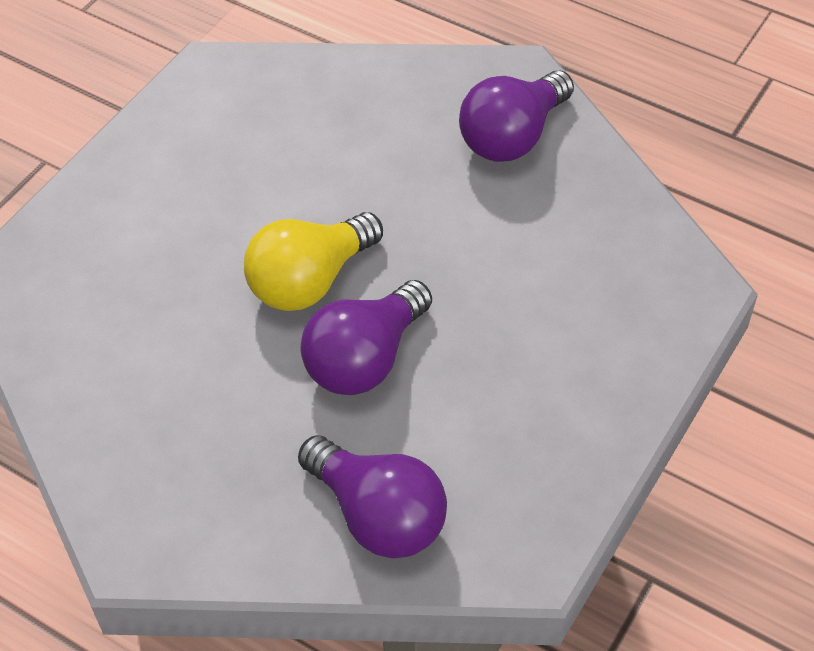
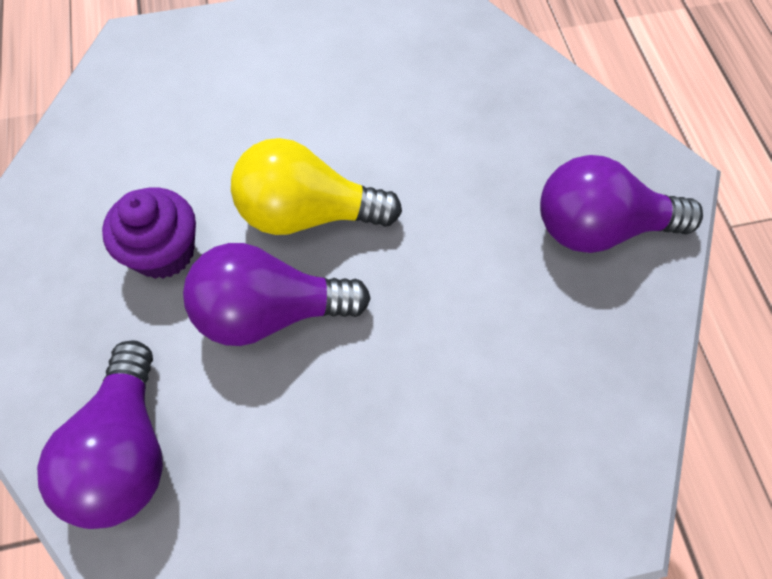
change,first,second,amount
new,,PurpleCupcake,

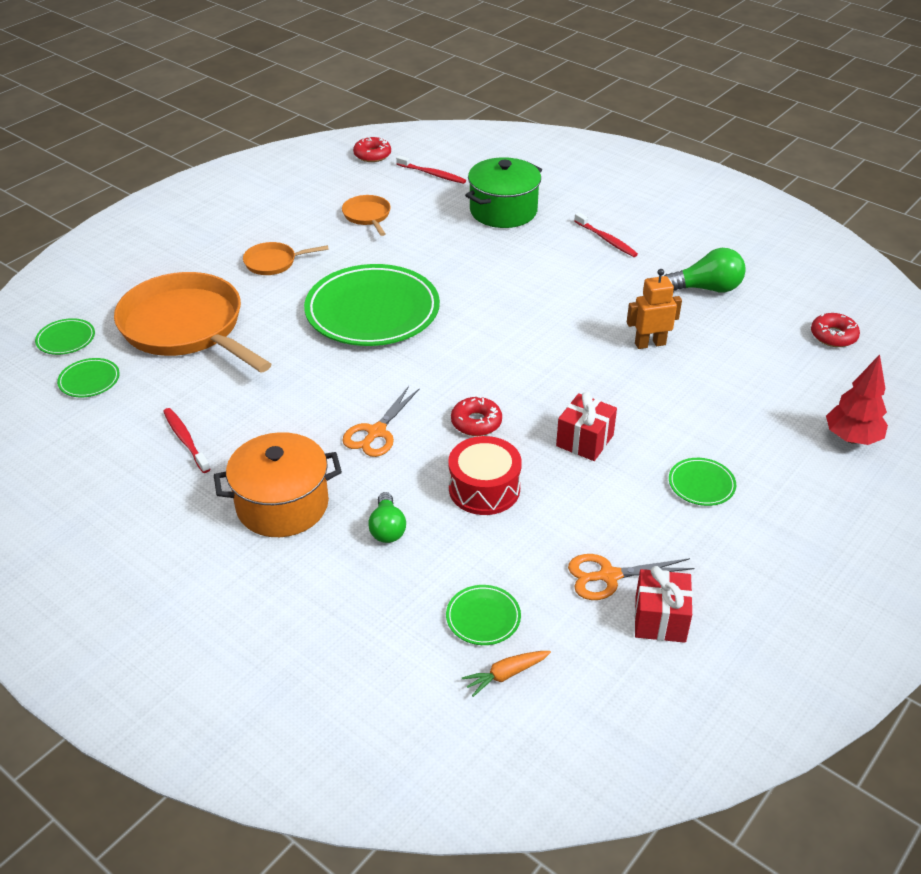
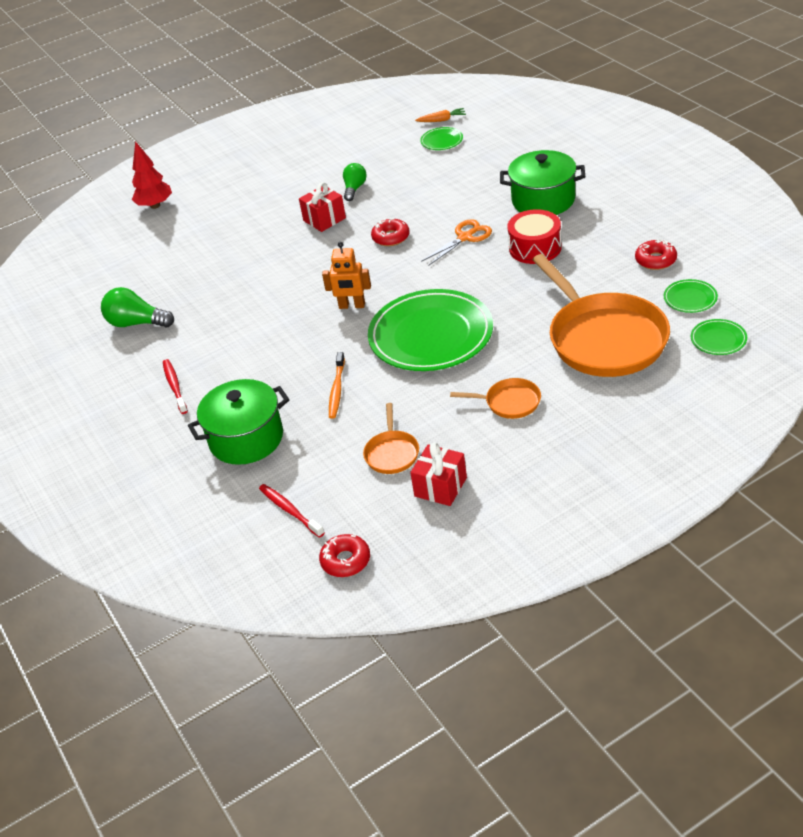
change,first,second,amount
shifted,OrangeRobot,,
shifted,RedDonut (no. 3 from left),,
gone,RedToothbrush (no. 1 from left),,
repainted,OrangePot,GreenPot (no. 2 from left),
shifted,RedDrum,,
gone,GreenPlate (no. 5 from left),,
shifted,GreenLightBulb (no. 1 from left in the first image),GreenLightBulb (no. 2 from left),
gone,OrangeScissors (no. 2 from left),,
shifted,RedGift (no. 2 from left),,
new,,OrangeToothbrush,

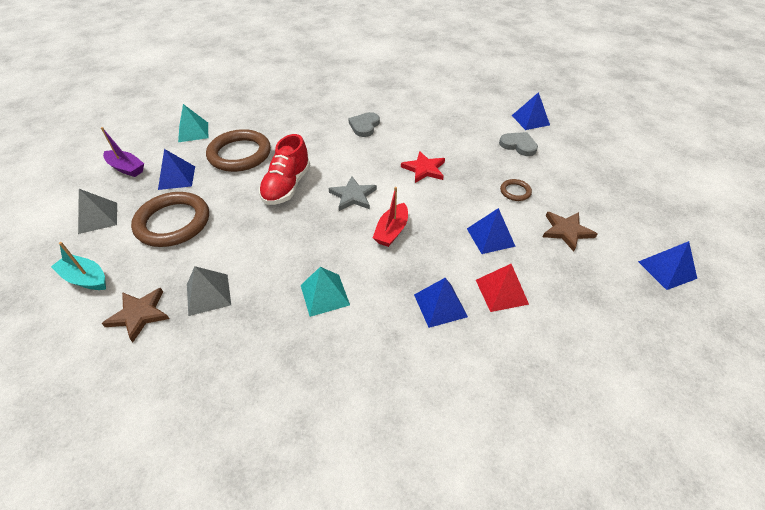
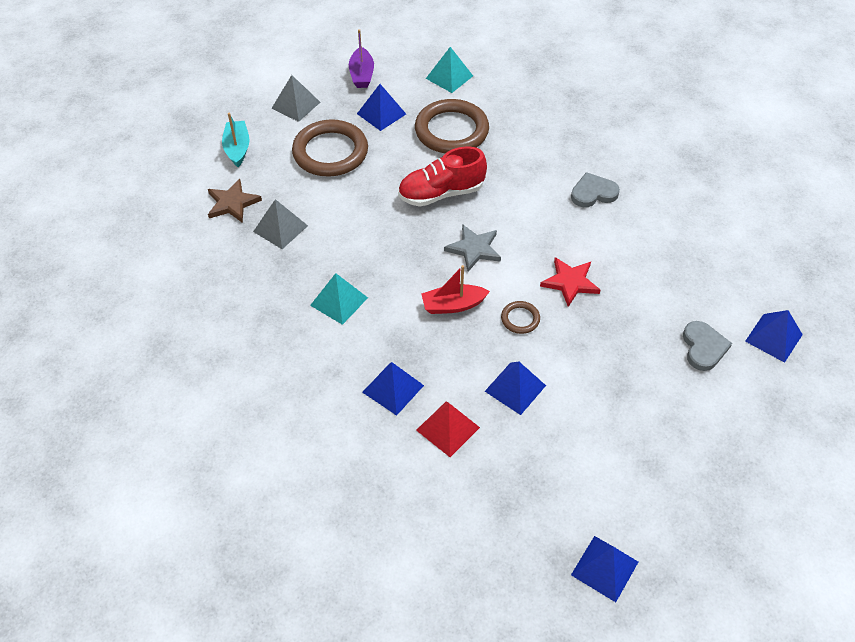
change,first,second,amount
shifted,BrownRing (no. 3 from left),,
gone,BrownStar (no. 2 from left),,

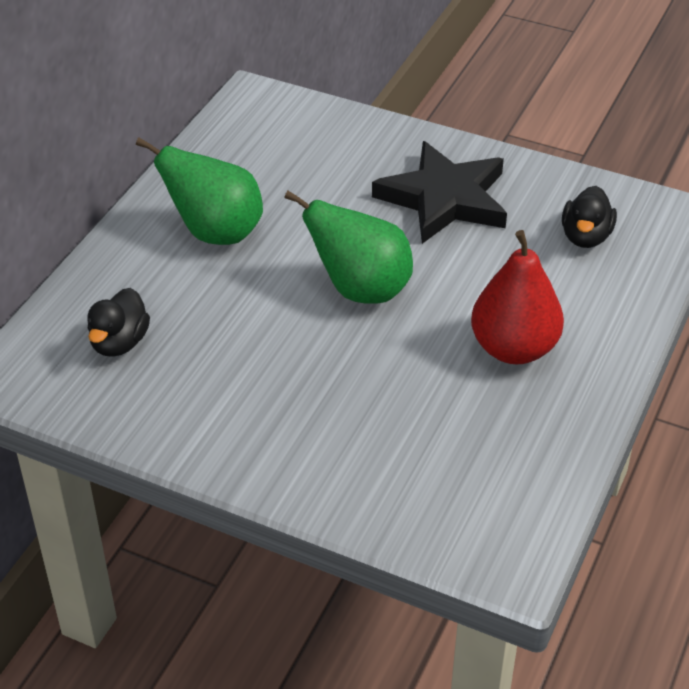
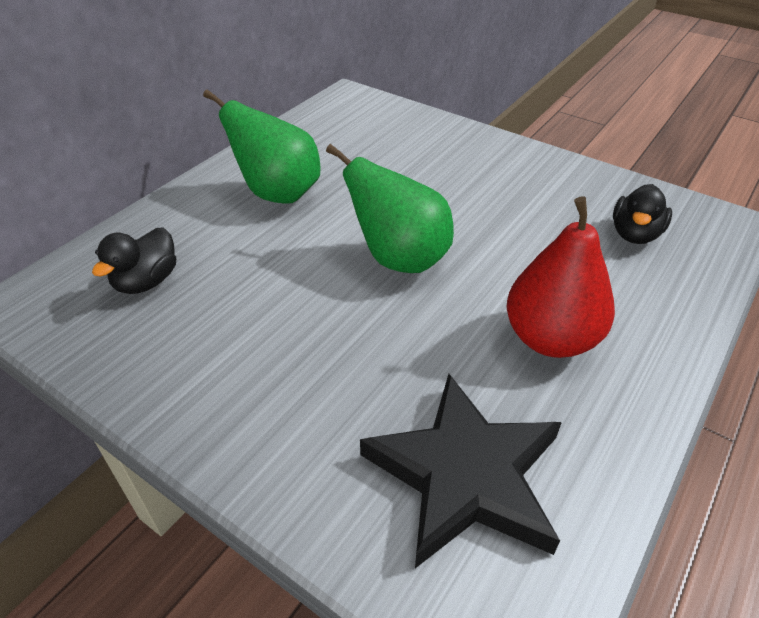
change,first,second,amount
shifted,BlackStar,,

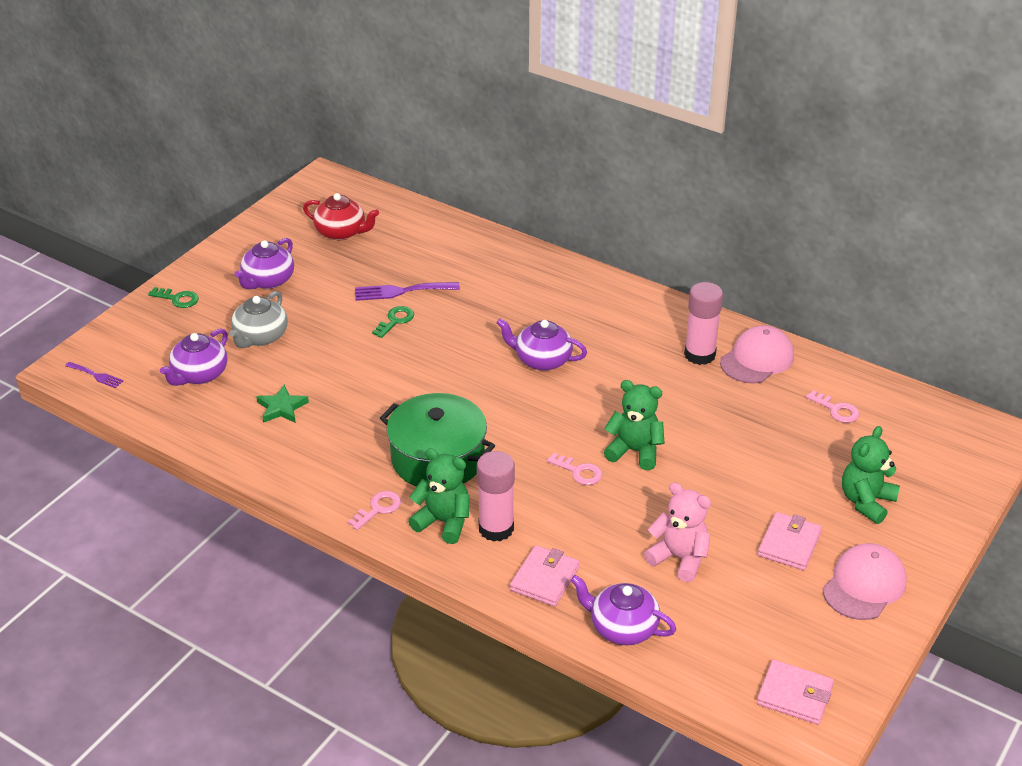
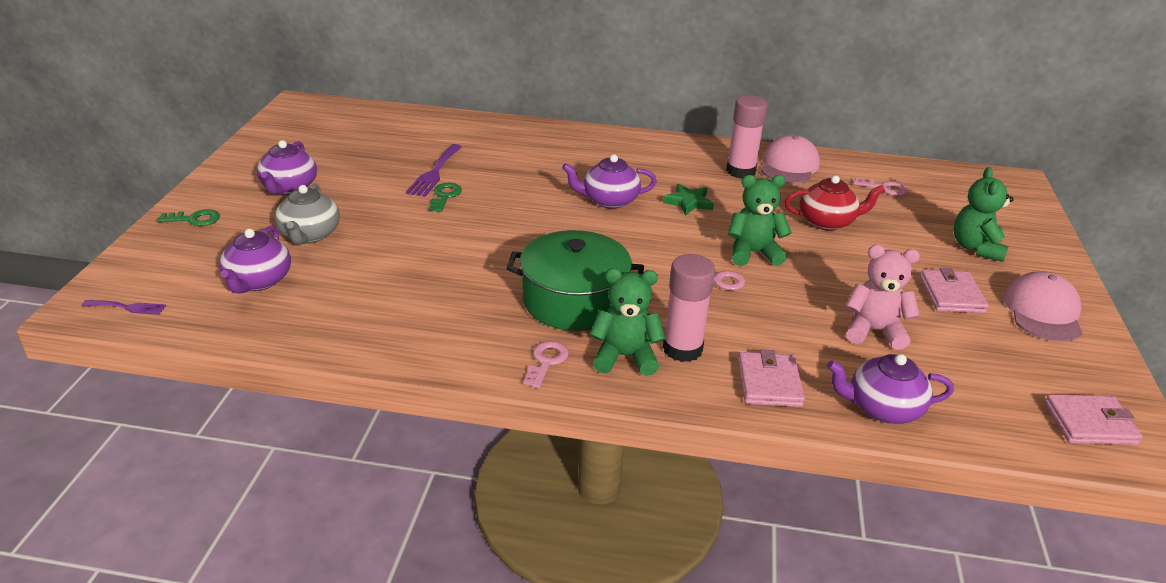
change,first,second,amount
shifted,RedTeapot,,
rotated,PurpleFork (no. 2 from left),,45 degrees counterclockwise
shifted,GreenStar,,

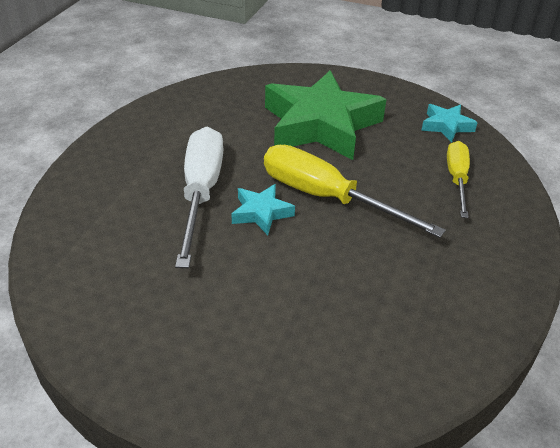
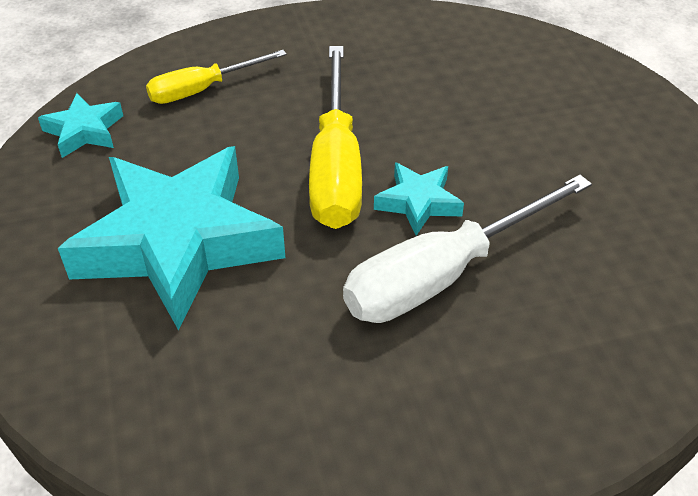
change,first,second,amount
repainted,GreenStar,TurquoiseStar (no. 2 from left),

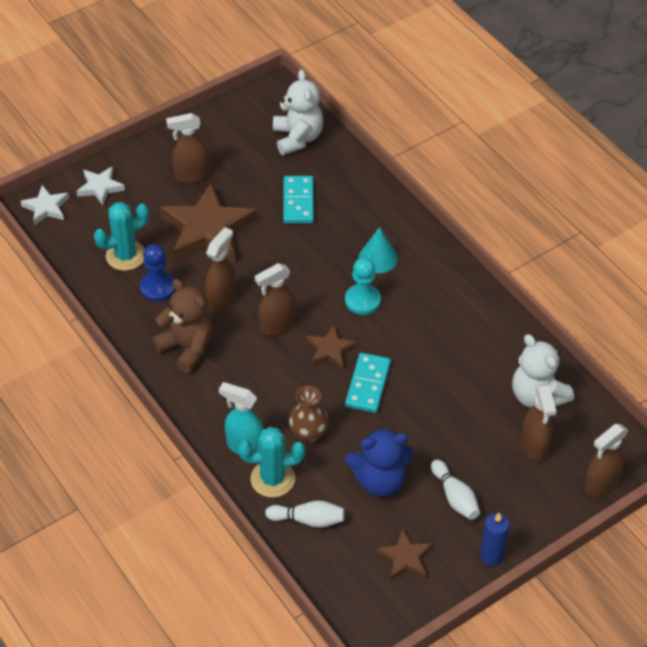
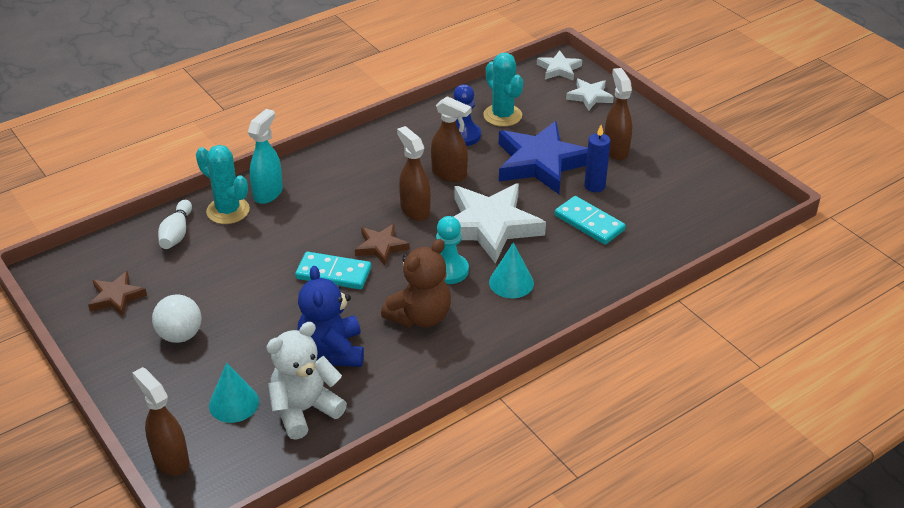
change,first,second,amount
gone,WhiteTeddyBear (no. 1 from left),,
rotated,TurquoiseDomino (no. 1 from left in the first image),TurquoiseDomino (no. 2 from left),45 degrees clockwise
repainted,BrownStar (no. 1 from left),BlueStar,
shifted,BrownTeddyBear,,
swapped,BrownSprayBottle (no. 4 from left),TurquoiseCone (no. 1 from left),
gone,BrownVase,,
rotated,TurquoiseCactus (no. 2 from left in the first image),TurquoiseCactus (no. 1 from left),45 degrees counterclockwise
shifted,BlueTeddyBear,,
swapped,WhiteBowlingPin (no. 2 from left),WhiteBall,
shifted,BlueCandle,,
new,,WhiteStar (no. 1 from left),

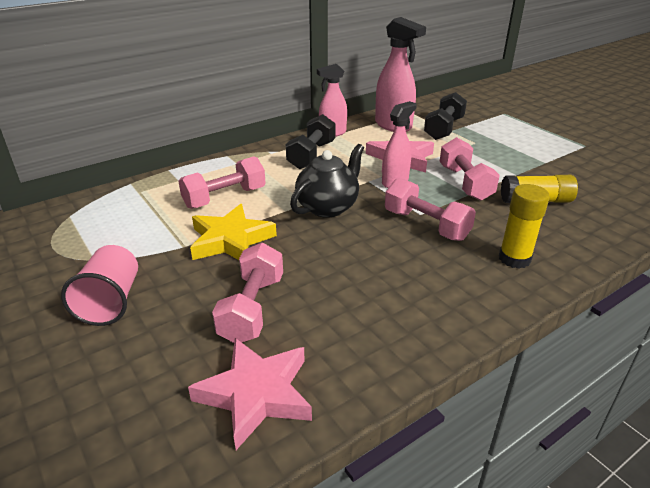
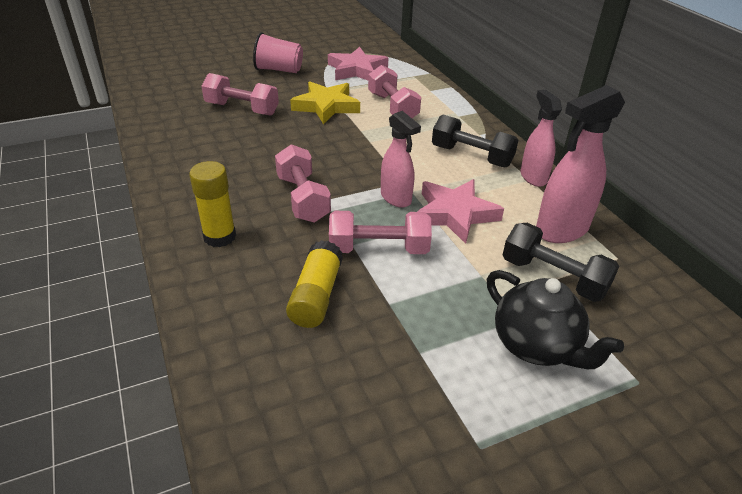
change,first,second,amount
shifted,BlackTeapot,,
rotated,PinkDumbbell (no. 3 from left in the first image),PinkDumbbell (no. 2 from left),75 degrees counterclockwise
shifted,PinkStar (no. 1 from left),,

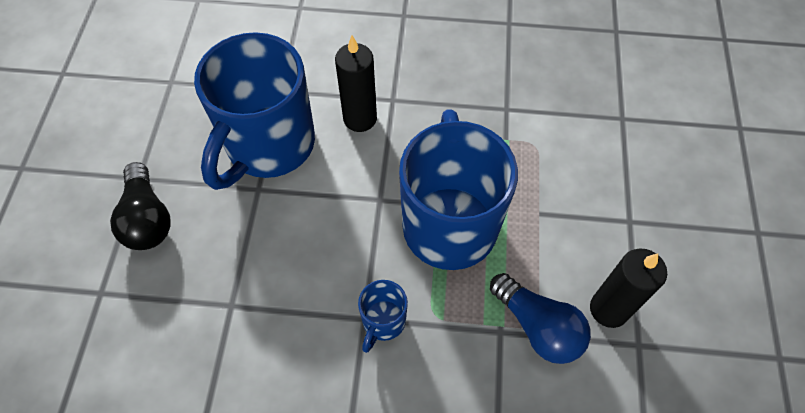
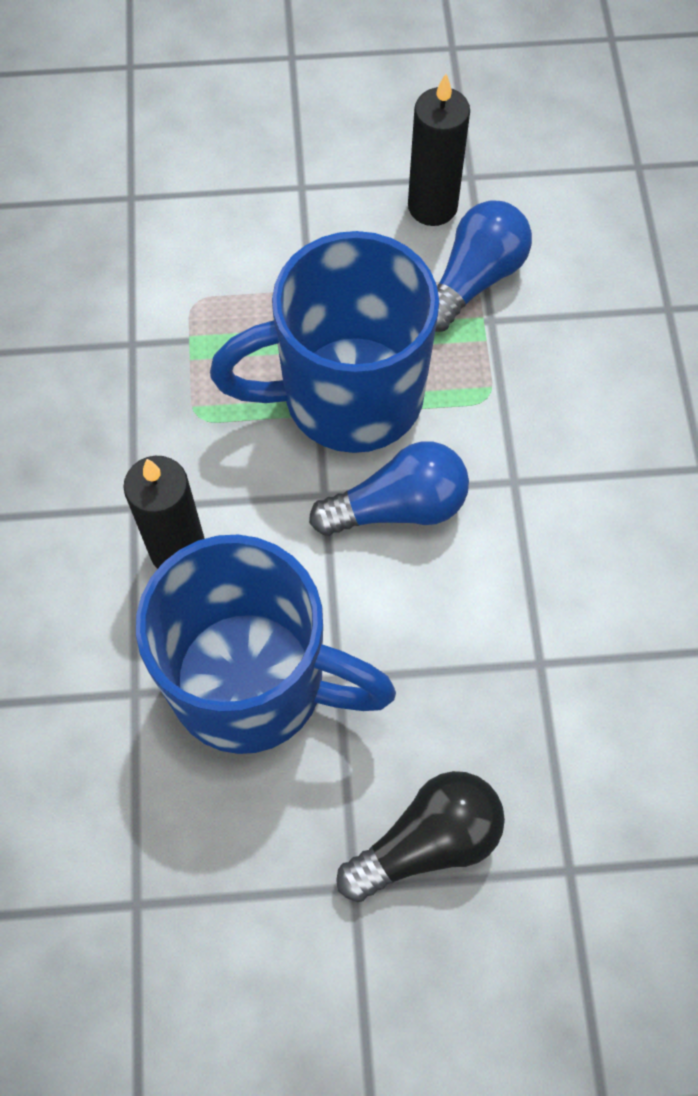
change,first,second,amount
gone,BlueMug (no. 2 from left),,
new,,BlueLightBulb (no. 1 from left),

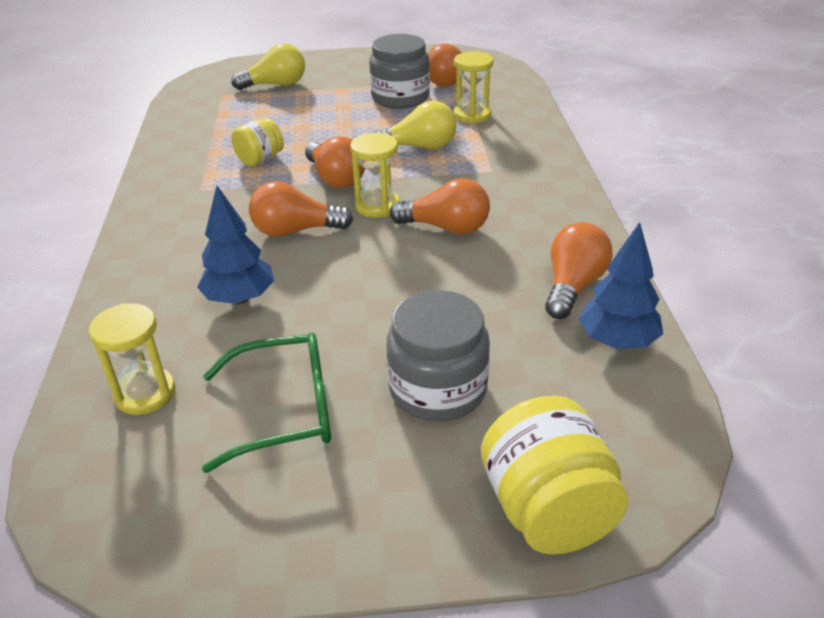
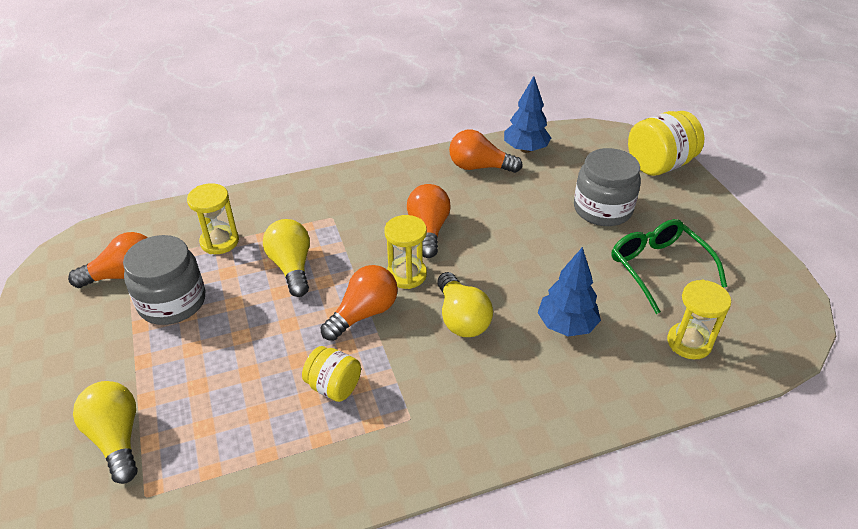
change,first,second,amount
repainted,OrangeLightBulb (no. 1 from left),YellowLightBulb (no. 3 from left),

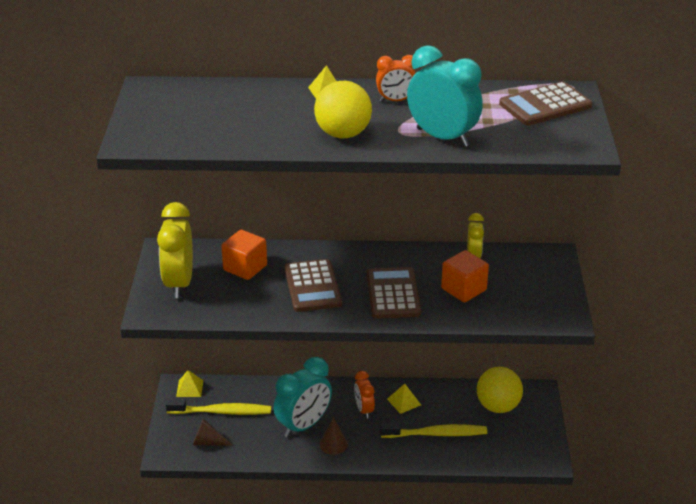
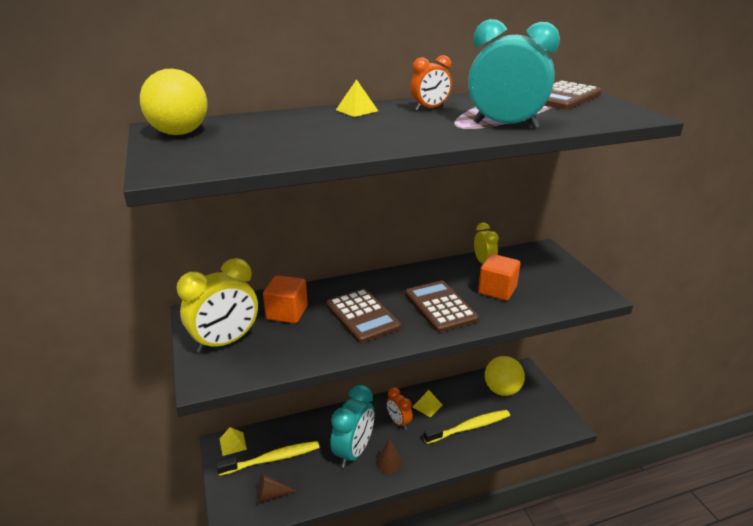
change,first,second,amount
shifted,YellowBall (no. 1 from left),,
rotated,YellowClock (no. 1 from left),,105 degrees counterclockwise

